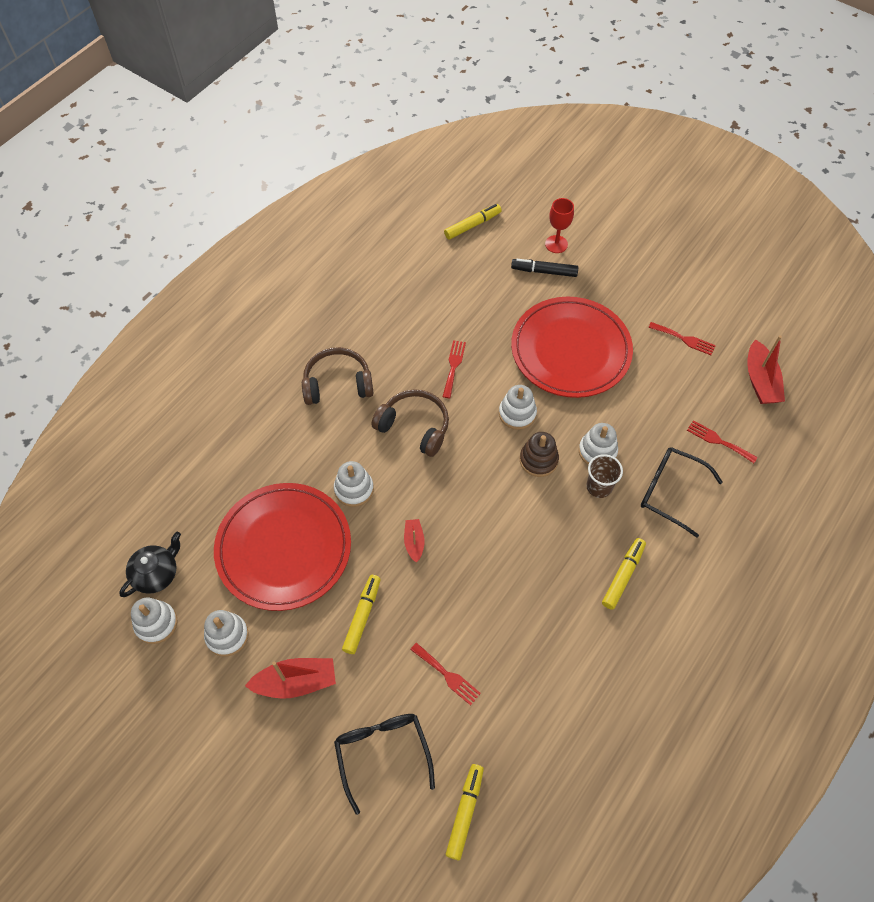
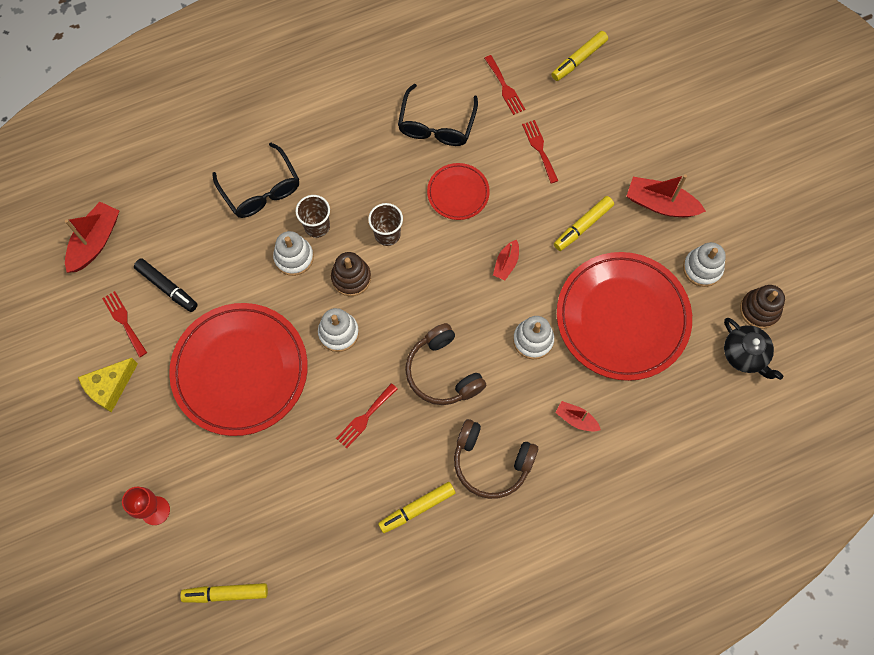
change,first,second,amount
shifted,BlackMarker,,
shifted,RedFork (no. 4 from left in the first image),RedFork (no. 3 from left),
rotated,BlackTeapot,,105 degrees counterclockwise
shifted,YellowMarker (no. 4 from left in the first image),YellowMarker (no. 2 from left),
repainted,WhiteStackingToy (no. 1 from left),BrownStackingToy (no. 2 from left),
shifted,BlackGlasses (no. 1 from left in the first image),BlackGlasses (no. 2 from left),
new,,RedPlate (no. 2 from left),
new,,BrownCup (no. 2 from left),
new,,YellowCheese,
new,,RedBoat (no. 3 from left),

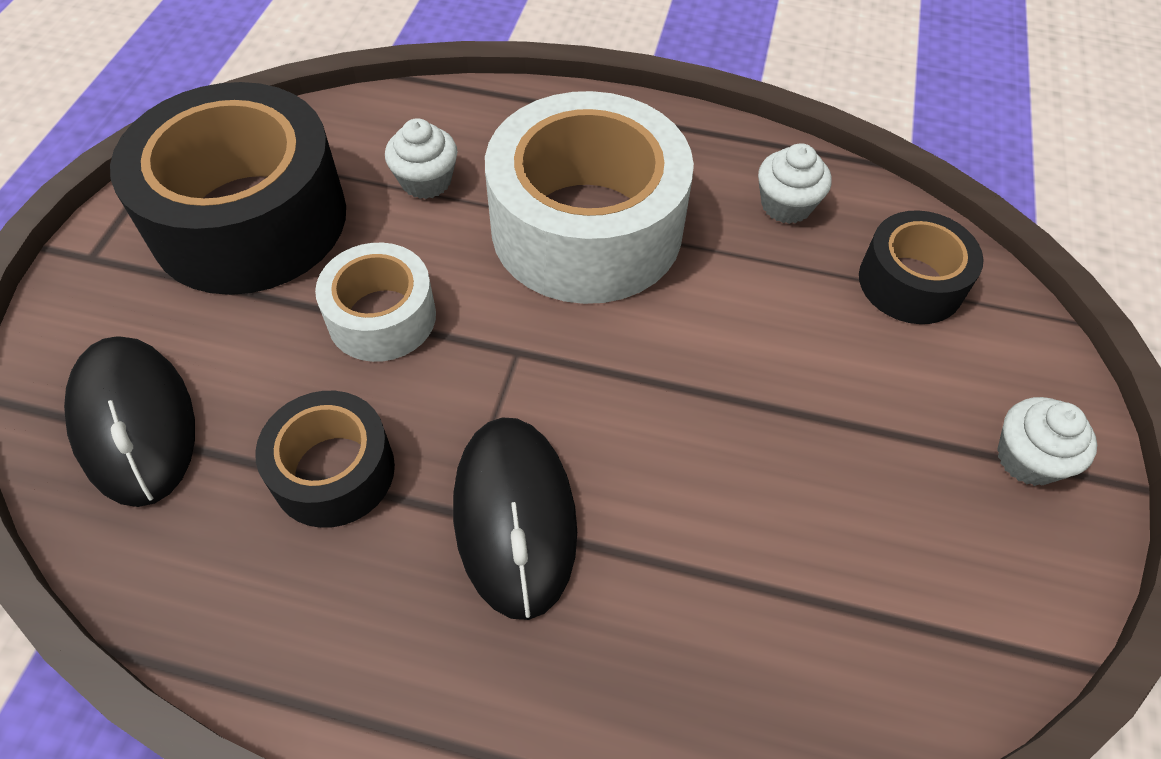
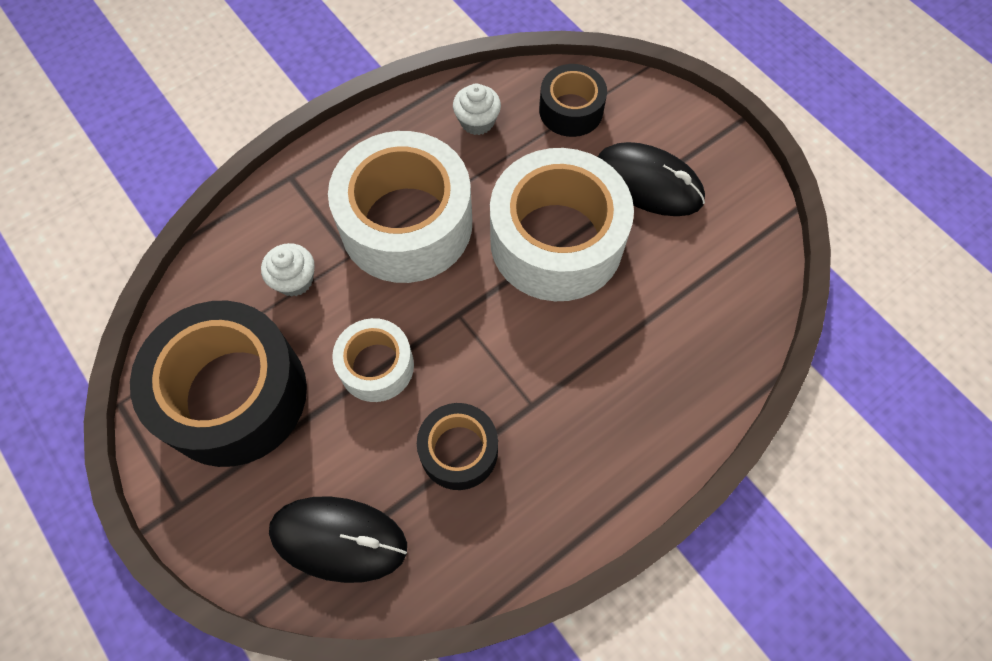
change,first,second,amount
gone,WhiteCupcake (no. 3 from left),,
shifted,BlackMouse (no. 2 from left),,
new,,WhiteTape (no. 3 from left),

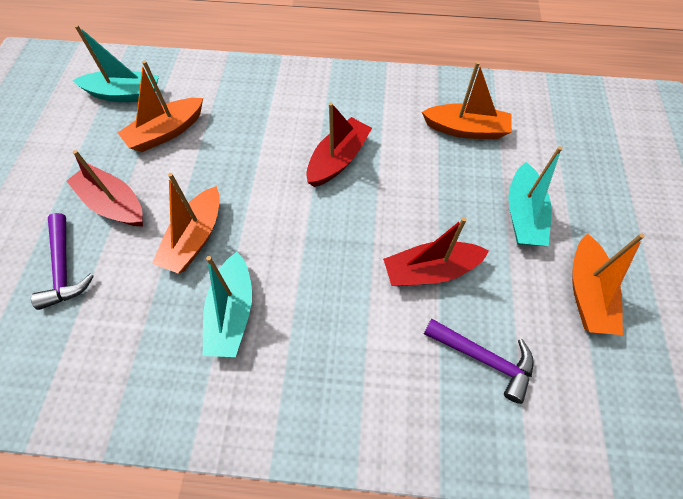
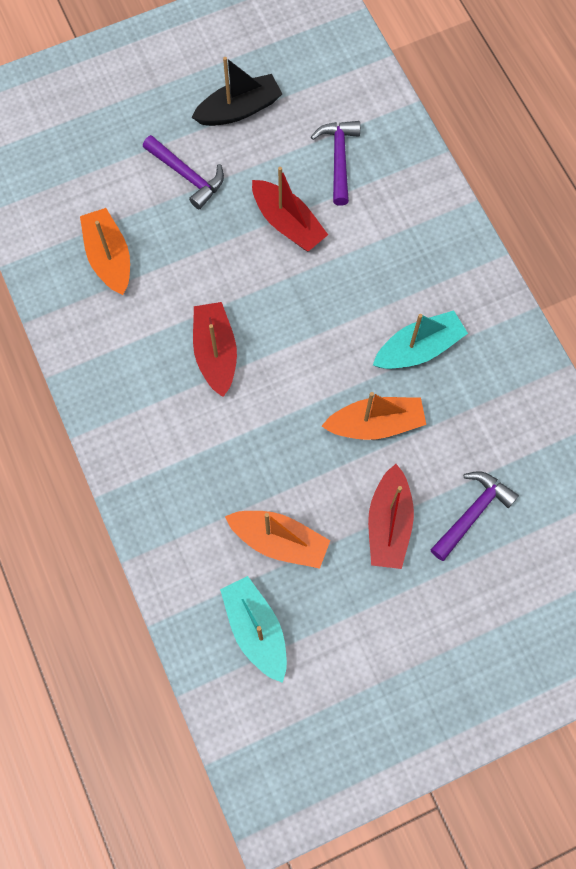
change,first,second,amount
rotated,RedBoat (no. 2 from left in the first image),RedBoat (no. 1 from left),75 degrees clockwise
swapped,TurquoiseBoat (no. 3 from left),PurpleHammer (no. 1 from left),
repainted,OrangeBoat (no. 4 from left),BlackBoat,

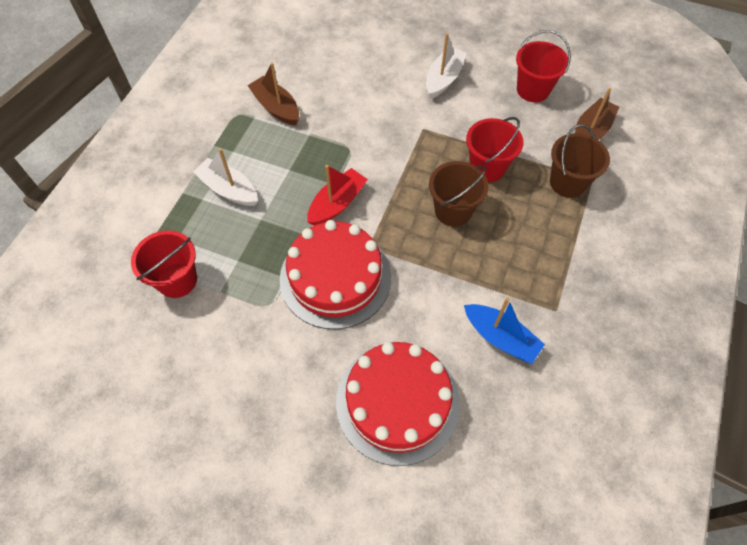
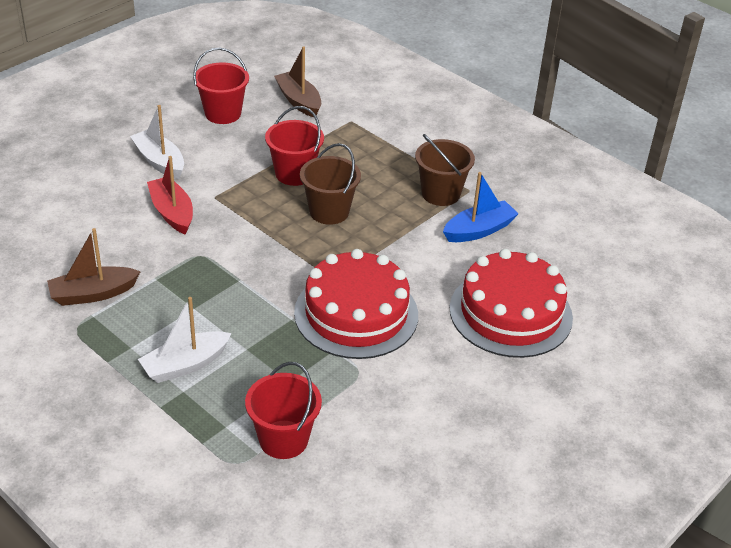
change,first,second,amount
shifted,BrownBucket (no. 2 from left),,
shifted,RedBoat,,

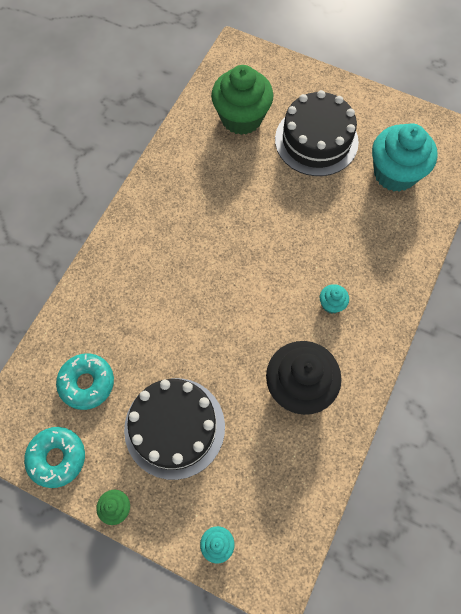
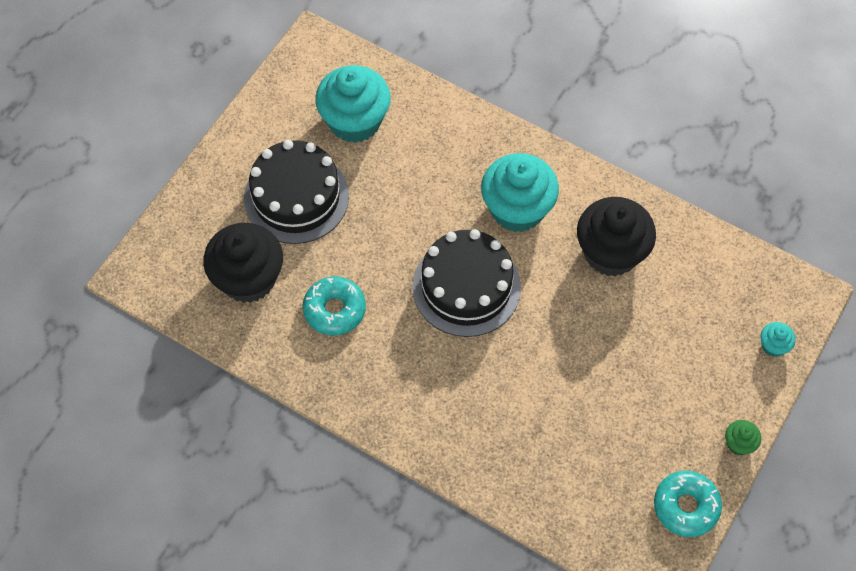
change,first,second,amount
repainted,GreenCupcake (no. 2 from left),BlackCupcake (no. 1 from left),
scaled,TurquoiseCupcake (no. 2 from left),,x2.31
shifted,TurquoiseDonut (no. 2 from left in the first image),TurquoiseDonut (no. 1 from left),
shifted,BlackCake (no. 1 from left in the first image),BlackCake (no. 2 from left),

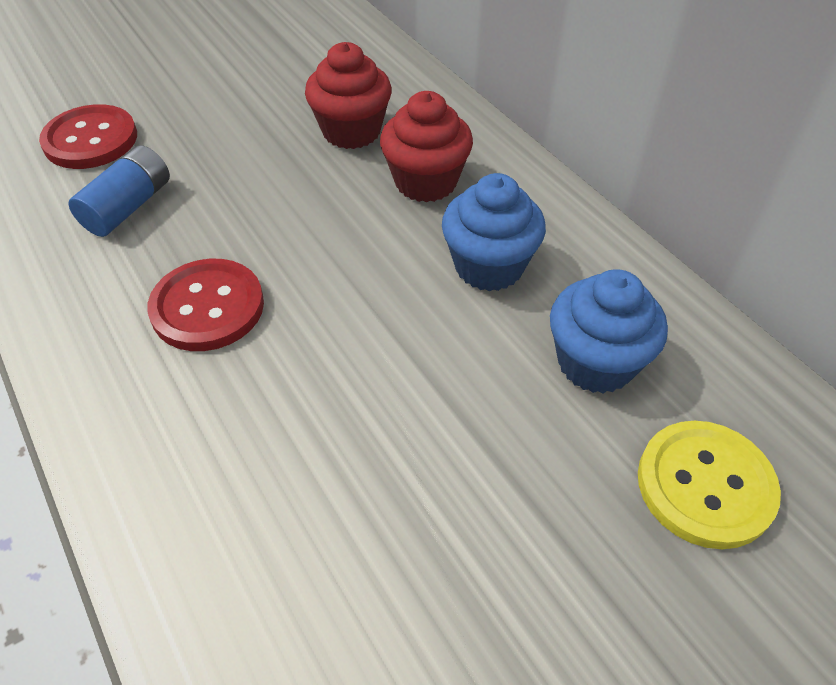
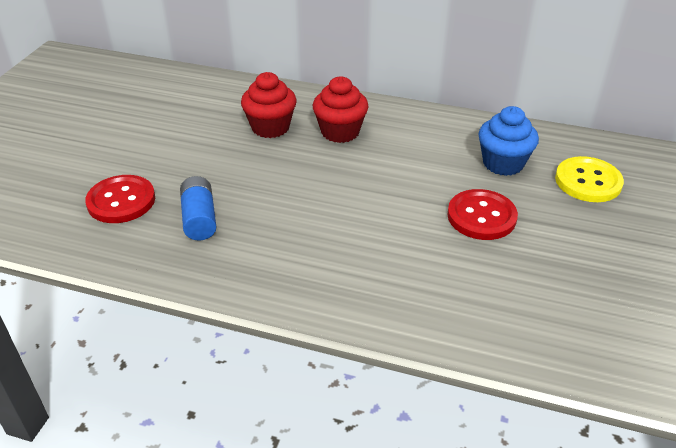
change,first,second,amount
gone,BlueCupcake (no. 1 from left),,
shifted,RedButton (no. 2 from left),,

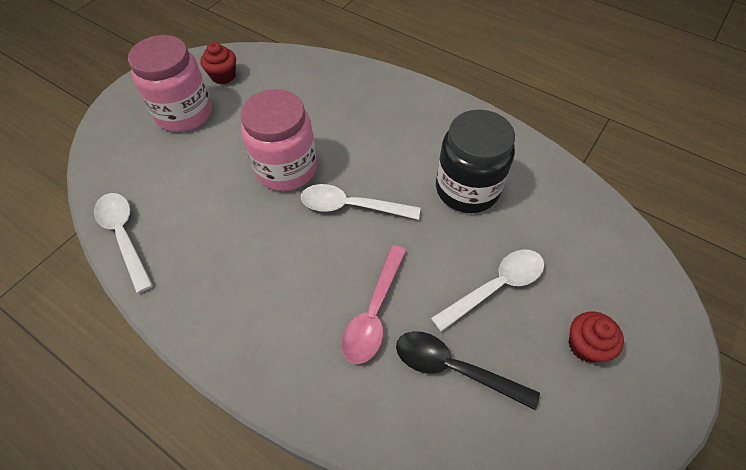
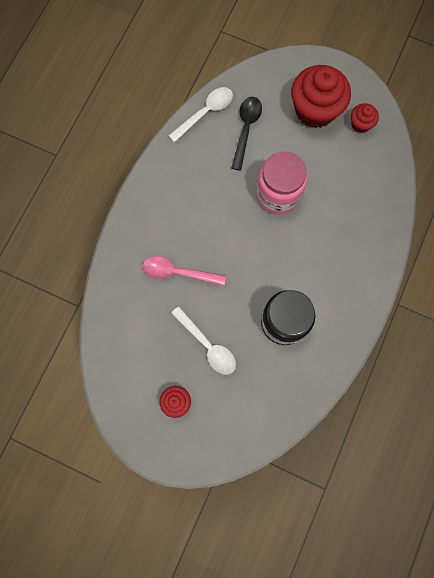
change,first,second,amount
swapped,PinkJar (no. 1 from left),RedCupcake (no. 2 from left),
gone,WhiteSpoon (no. 2 from left),,
shifted,BlackSpoon,,

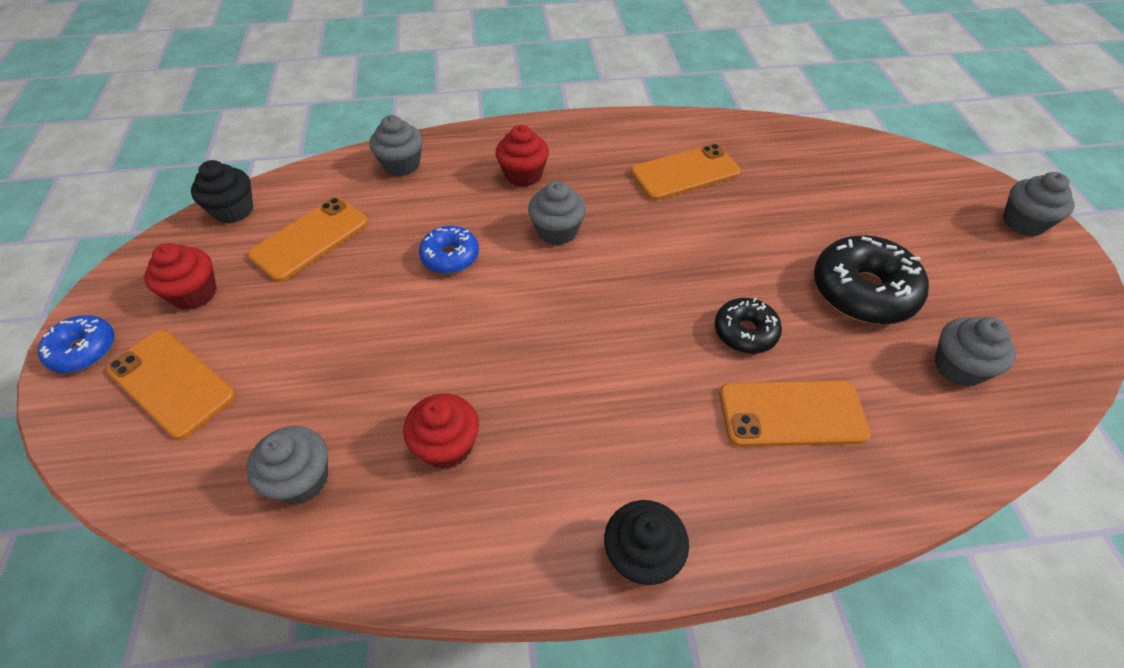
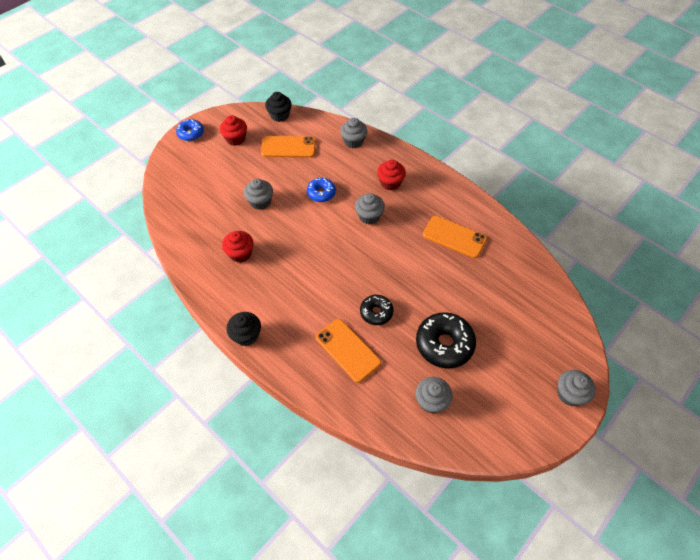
change,first,second,amount
gone,OrangePhone (no. 1 from left),,
shifted,GreyCupcake (no. 1 from left),,

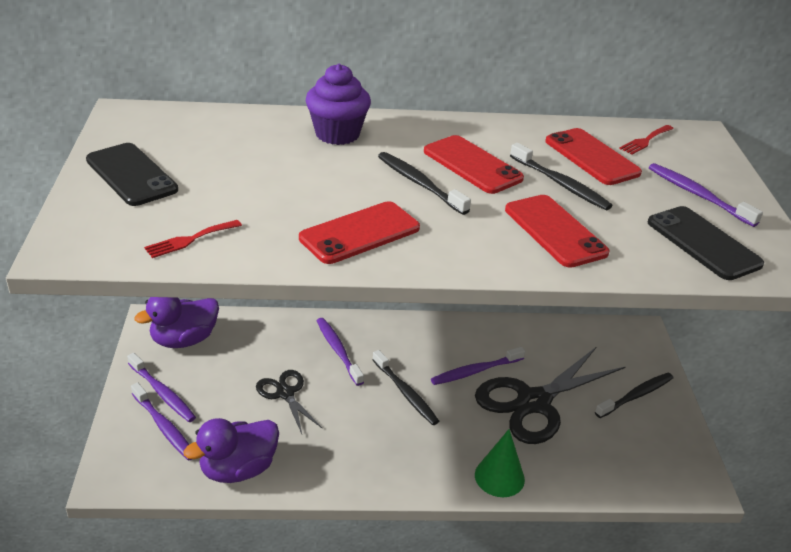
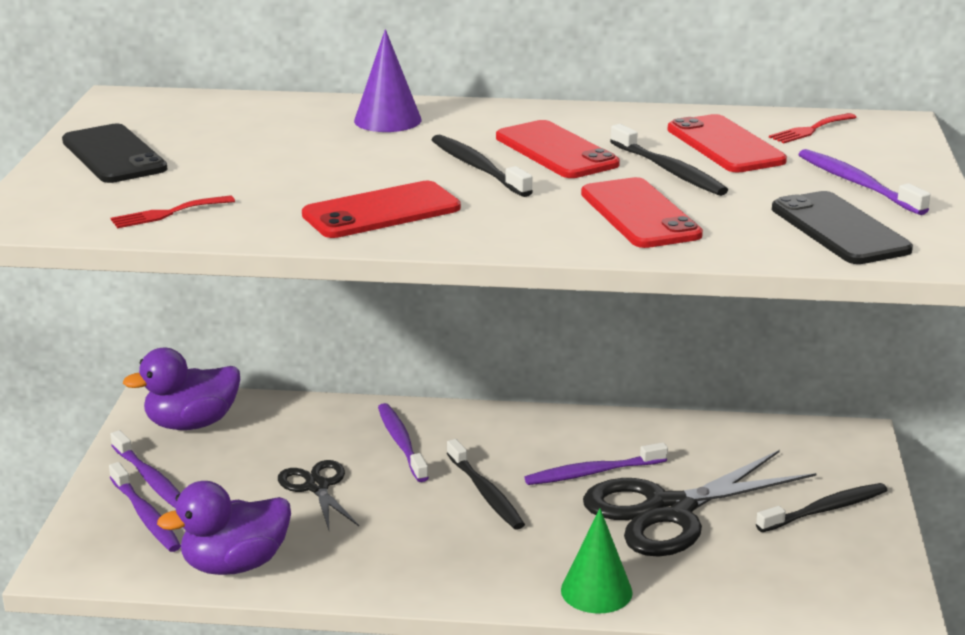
change,first,second,amount
swapped,PurpleCupcake,PurpleCone,

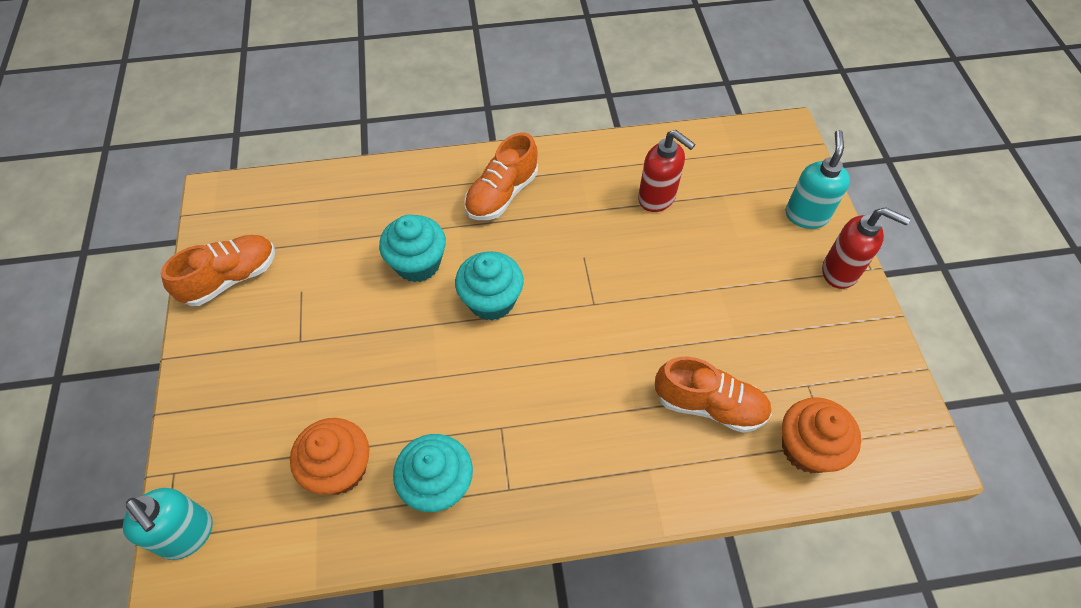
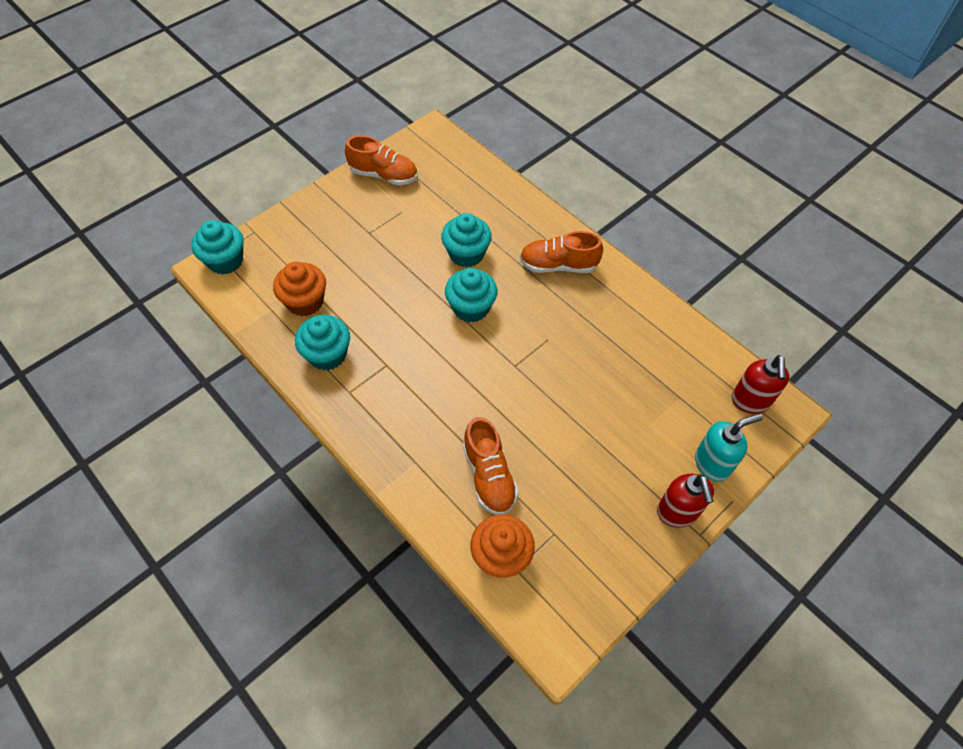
change,first,second,amount
shifted,RedSoapDispenser (no. 1 from left in the first image),RedSoapDispenser (no. 2 from left),
swapped,TurquoiseSoapDispenser (no. 1 from left),TurquoiseCupcake (no. 1 from left),

